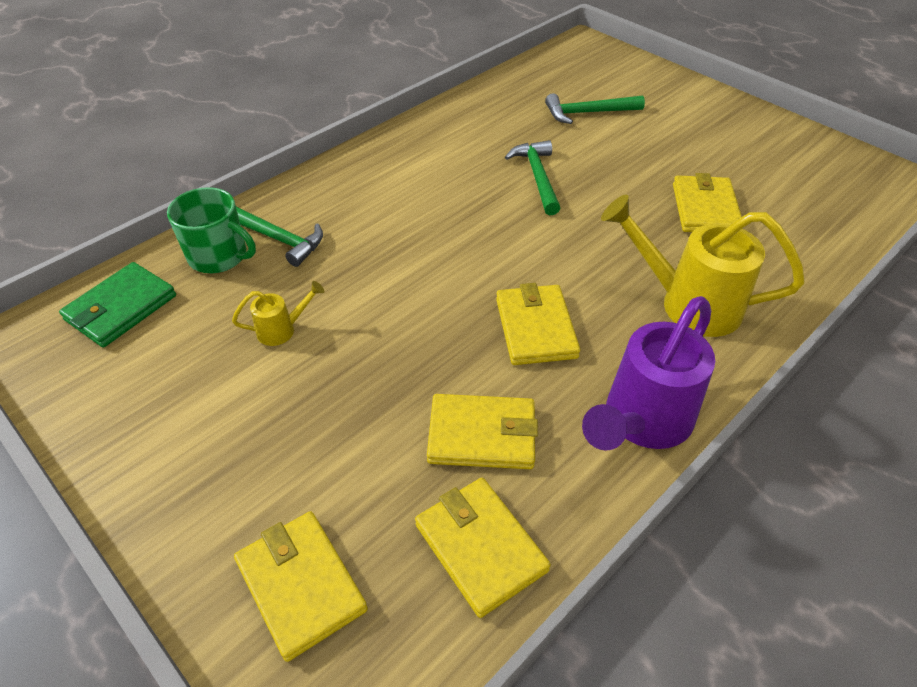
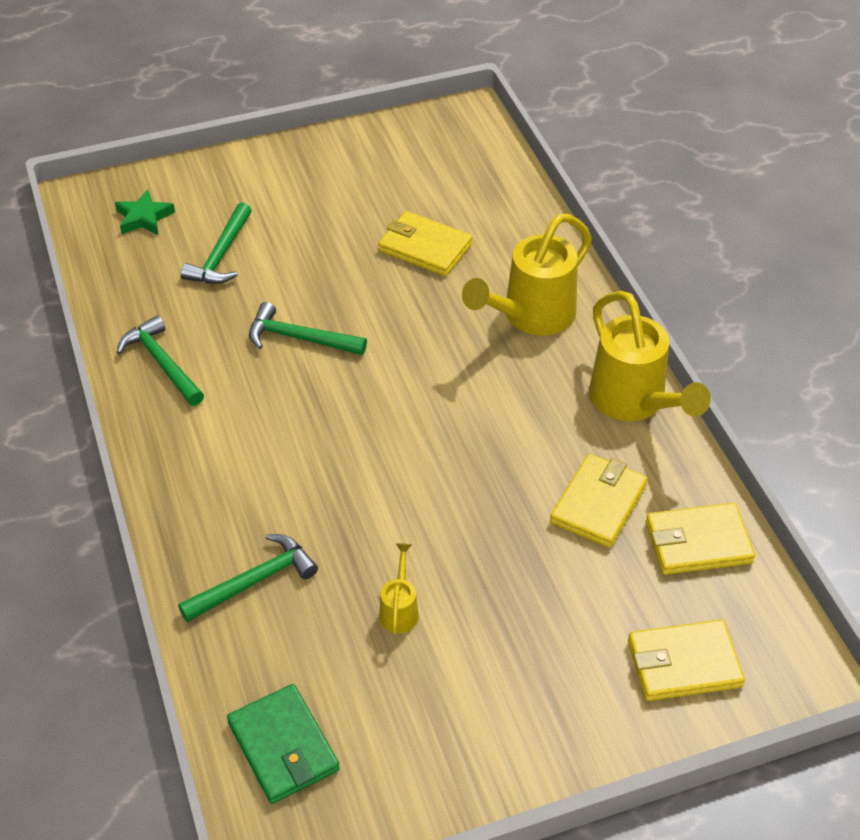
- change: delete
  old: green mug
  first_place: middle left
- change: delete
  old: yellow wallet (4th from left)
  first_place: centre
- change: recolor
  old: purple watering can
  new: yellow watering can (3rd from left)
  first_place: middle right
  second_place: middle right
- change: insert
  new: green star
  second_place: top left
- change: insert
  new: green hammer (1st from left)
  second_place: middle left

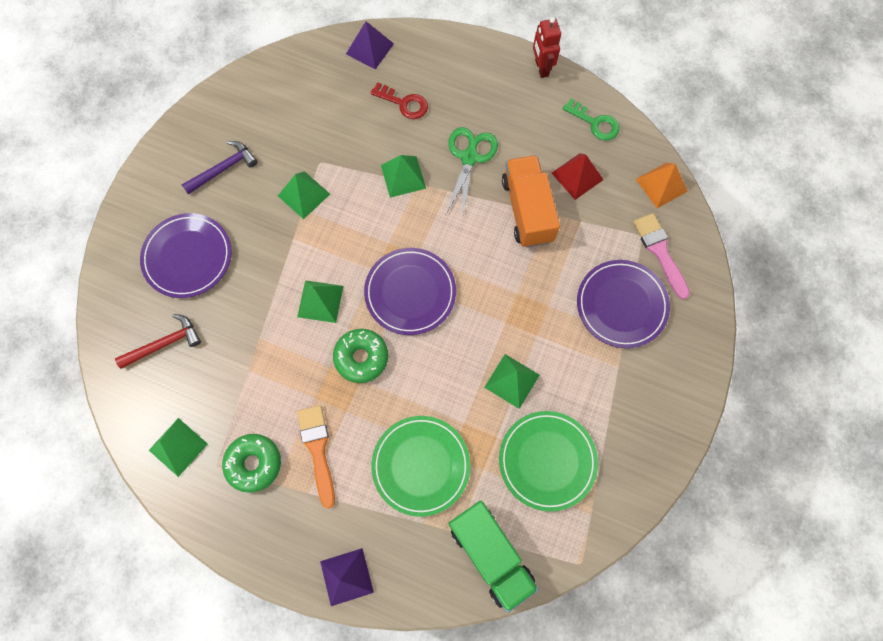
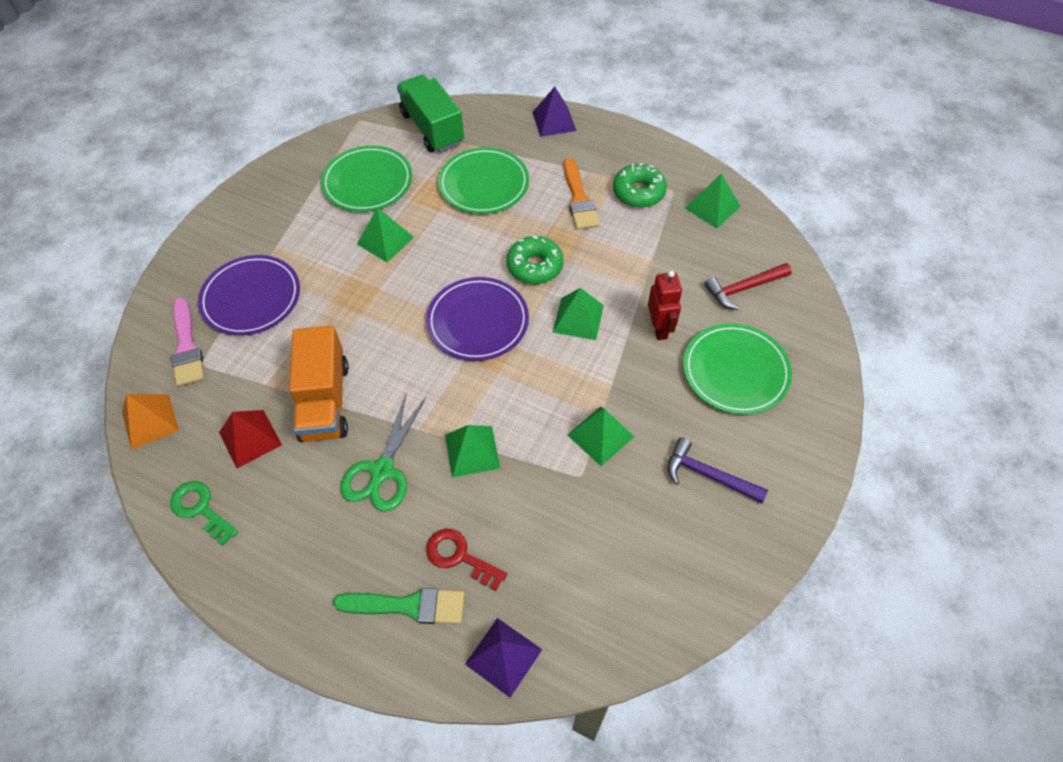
- change: recolor
  old: purple plate (1st from left)
  new: green plate (3rd from left)
  first_place: middle left
  second_place: middle right
- change: rotate
  old: purple hammer
  first_place: top left
  second_place: middle right
  degrees: 60
- change: move
  old: red robot
  first_place: top centre
  second_place: centre
- change: insert
  new: green brush
  second_place: bottom centre

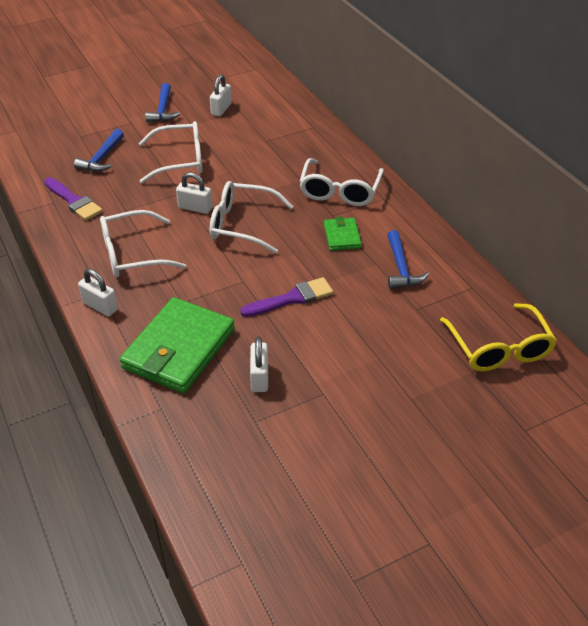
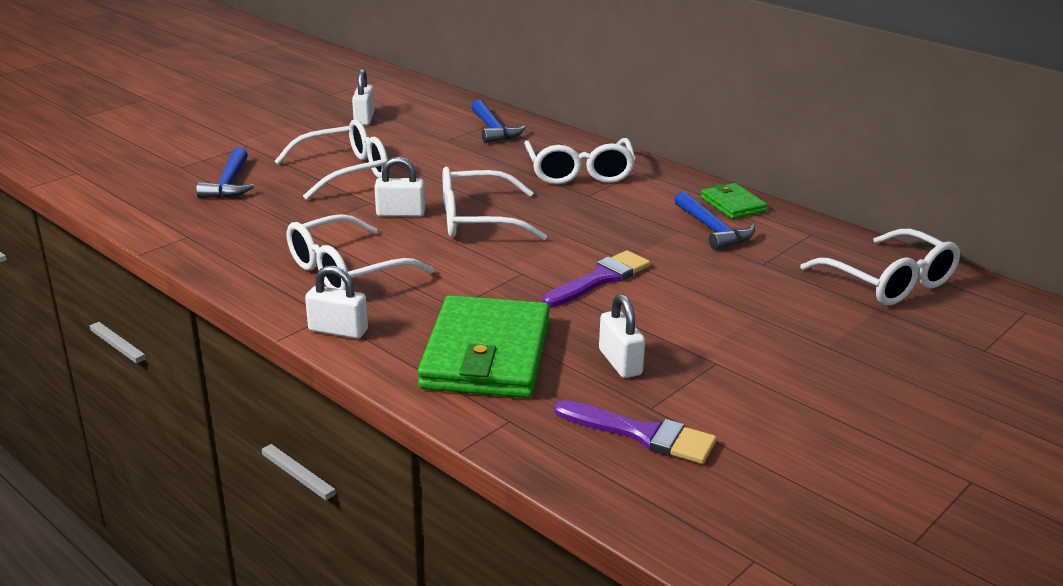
- change: move
  old: purple brush (1st from left in the first image)
  new: purple brush (2nd from left)
  first_place: top left
  second_place: bottom centre
- change: move
  old: blue hammer (2nd from left)
  first_place: top left
  second_place: top centre
- change: move
  old: green wallet (2nd from left)
  first_place: centre
  second_place: middle right
- change: recolor
  old: yellow glasses
  new: white glasses (5th from left)
  first_place: middle right
  second_place: middle right

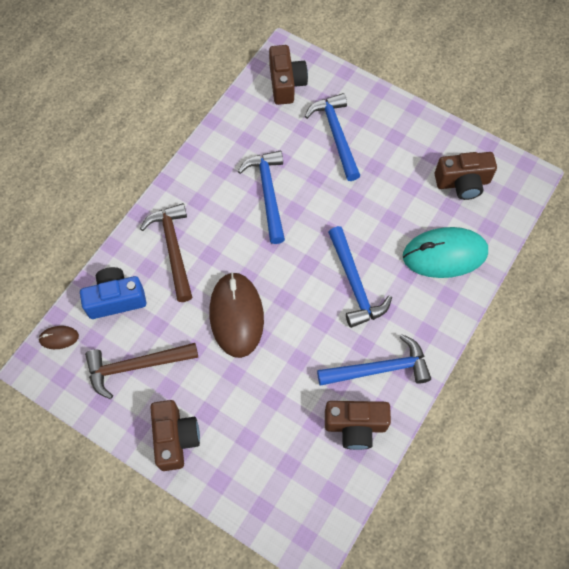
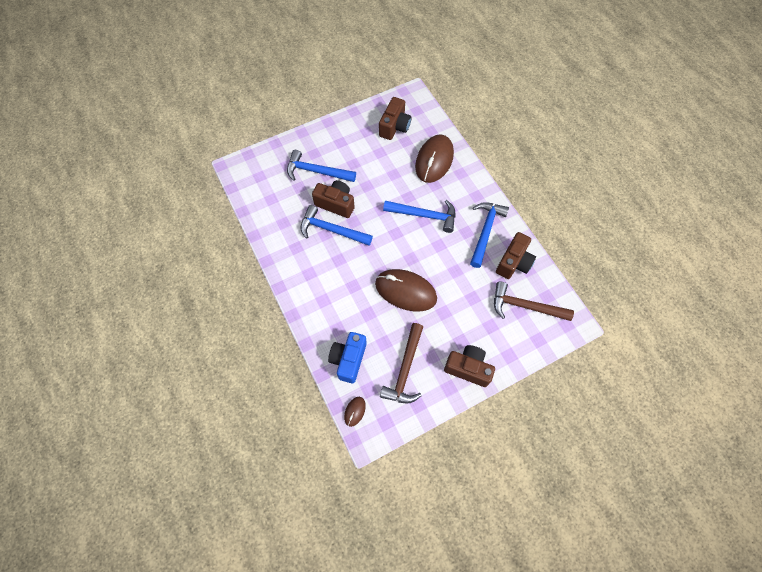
- change: move
  old: brown hammer (2nd from left)
  first_place: middle left
  second_place: middle right
- change: move
  old: brown camera (2nd from left in the first image)
  new: brown camera (1st from left)
  first_place: top centre
  second_place: centre
- change: recolor
  old: turquoise mouse
  new: brown mouse (3rd from left)
  first_place: middle right
  second_place: top centre

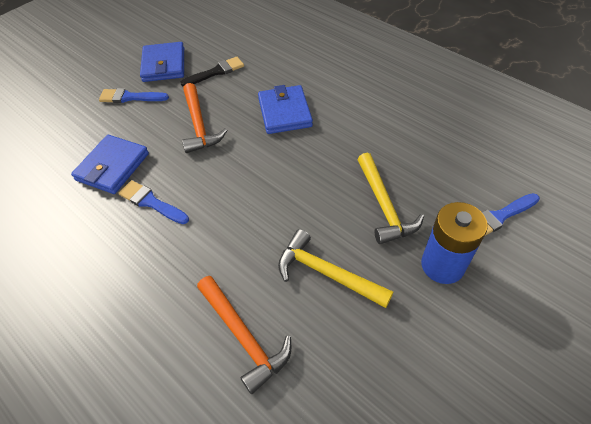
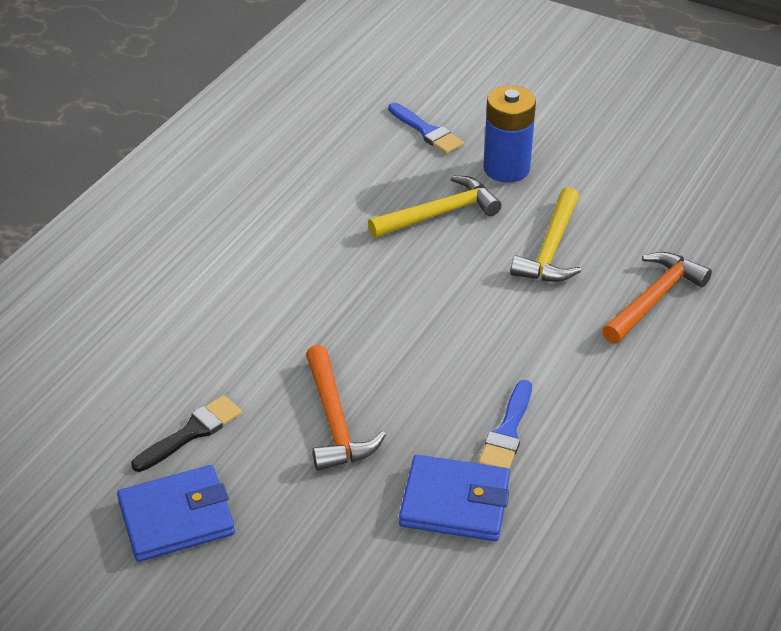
- change: delete
  old: blue brush (1st from left)
  first_place: top left
- change: rotate
  old: black brush
  first_place: top centre
  second_place: bottom left
  degrees: 90
- change: rotate
  old: orange hammer (1st from left)
  first_place: top centre
  second_place: centre
  degrees: 105
- change: delete
  old: blue wallet (3rd from left)
  first_place: top centre

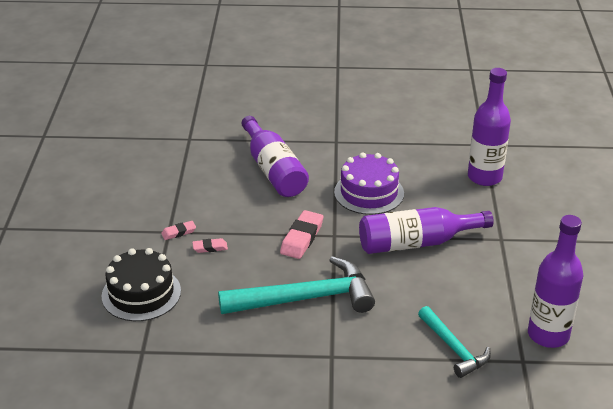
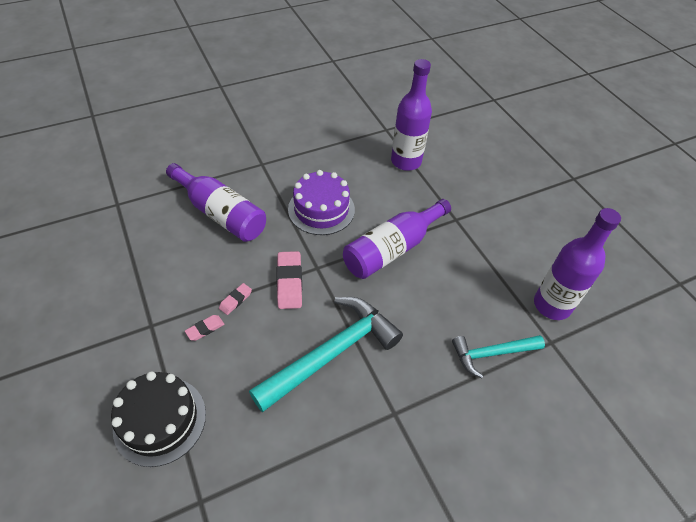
- change: move
  old: pink eraser (1st from left in the first image)
  new: pink eraser (2nd from left)
  first_place: middle left
  second_place: centre
- change: rotate
  old: turquoise hammer (2nd from left)
  first_place: bottom right
  second_place: bottom right
  degrees: 135

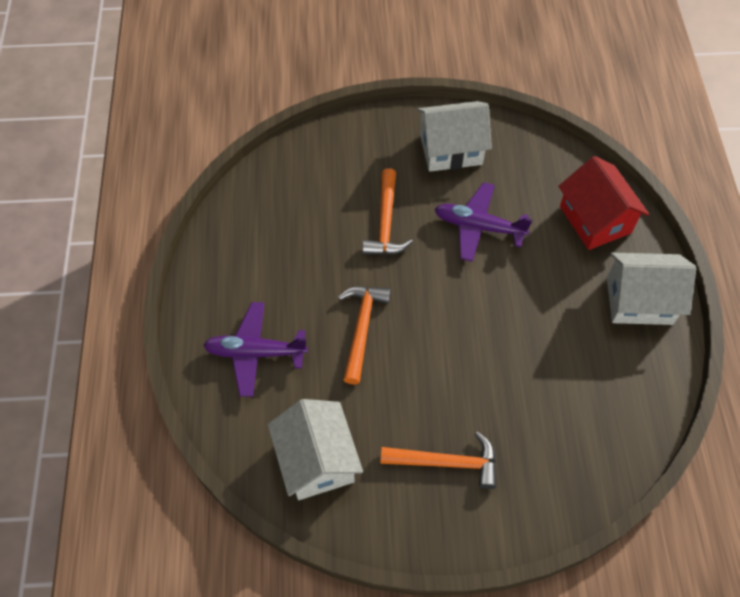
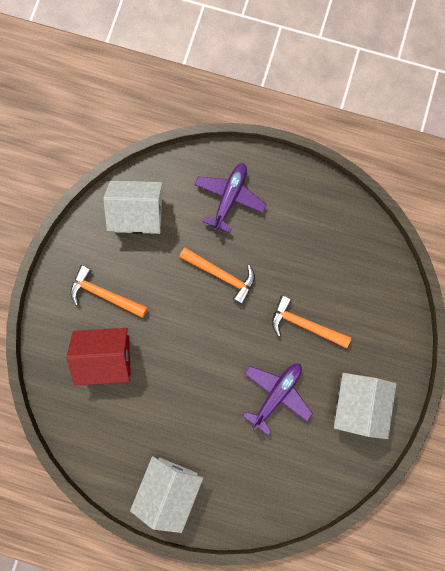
- change: rotate
  old: orange hammer (3rd from left in the first image)
  first_place: bottom centre
  second_place: middle left
  degrees: 90
- change: move
  old: red house
  first_place: middle right
  second_place: middle left

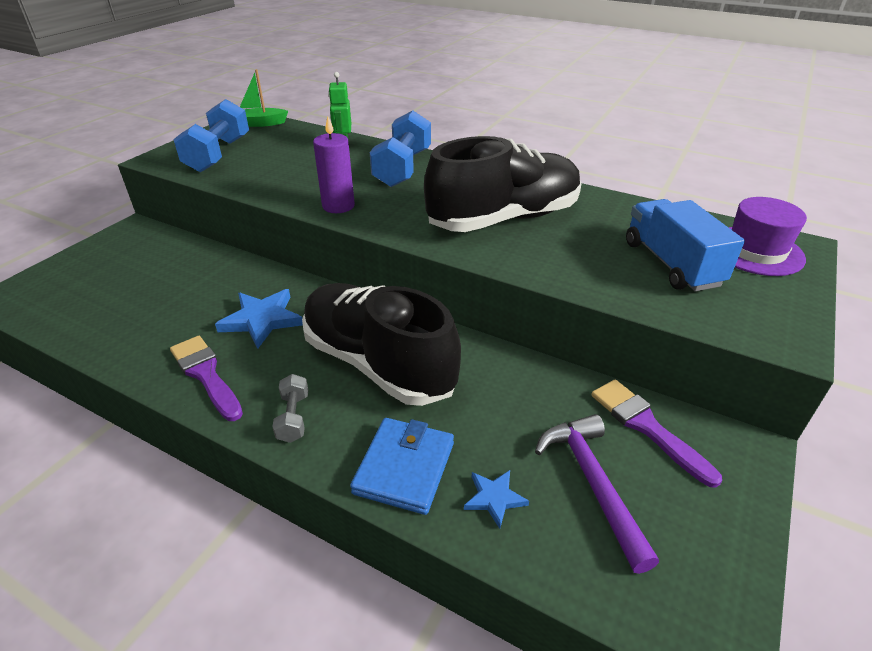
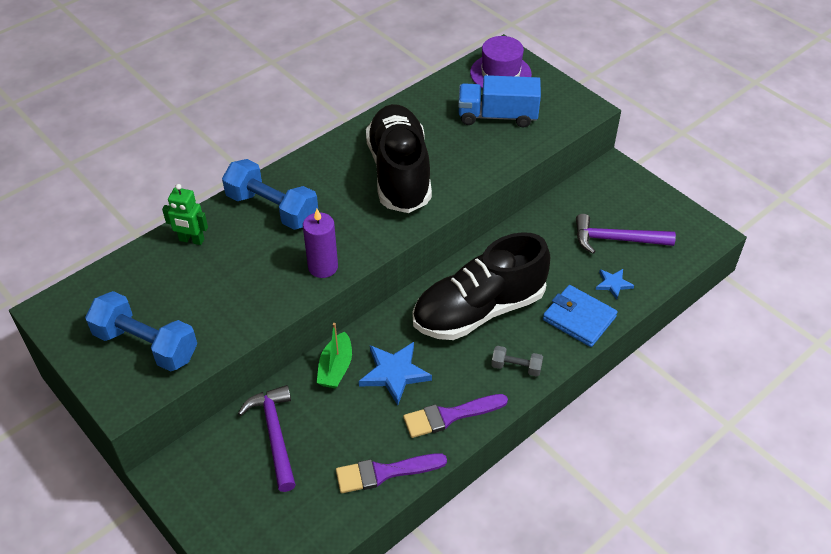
- change: move
  old: green boat
  first_place: top left
  second_place: centre
- change: move
  old: purple brush (2nd from left in the first image)
  new: purple brush (1st from left)
  first_place: bottom right
  second_place: bottom centre
- change: insert
  new: purple hammer (1st from left)
  second_place: bottom left

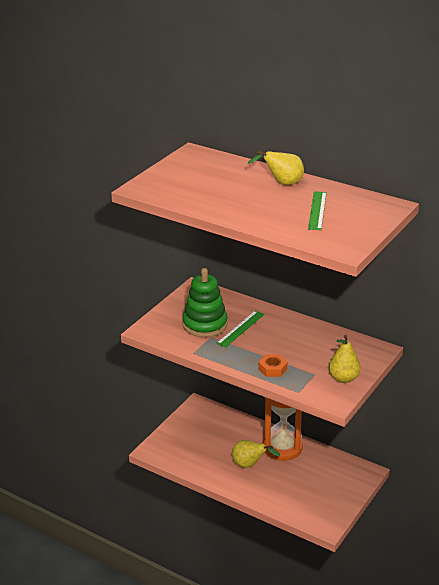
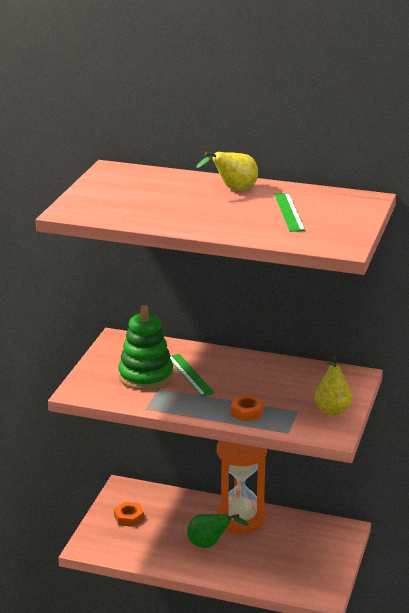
- change: rotate
  old: green ruler (1st from left)
  first_place: centre
  second_place: centre
  degrees: -45
- change: recolor
  old: yellow pear (1st from left)
  new: green pear
  first_place: bottom centre
  second_place: bottom centre
- change: insert
  new: orange nut (1st from left)
  second_place: bottom left

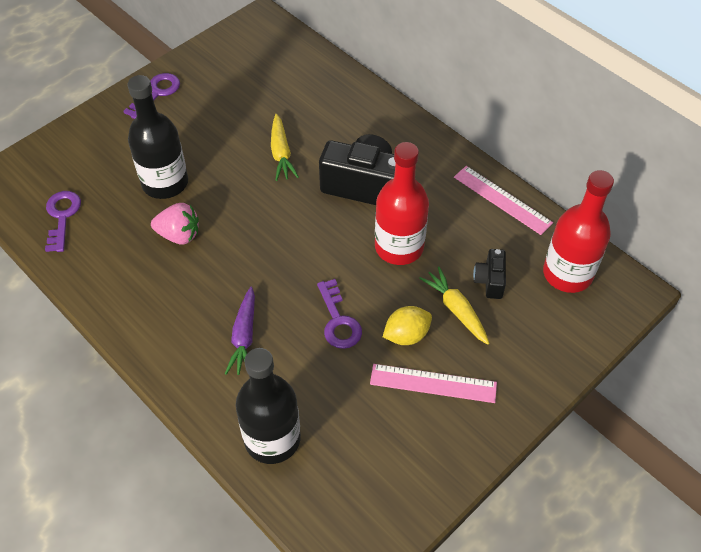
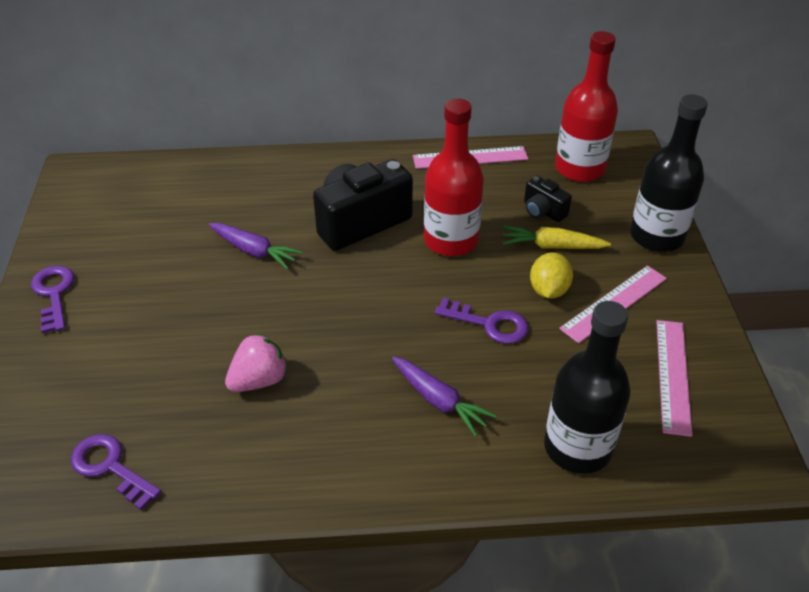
- change: move
  old: black bottle (1st from left in the first image)
  new: black bottle (2nd from left)
  first_place: top left
  second_place: top right
- change: recolor
  old: yellow carrot (1st from left)
  new: purple carrot (1st from left)
  first_place: top centre
  second_place: middle left
- change: insert
  new: pink ruler (3rd from left)
  second_place: middle right

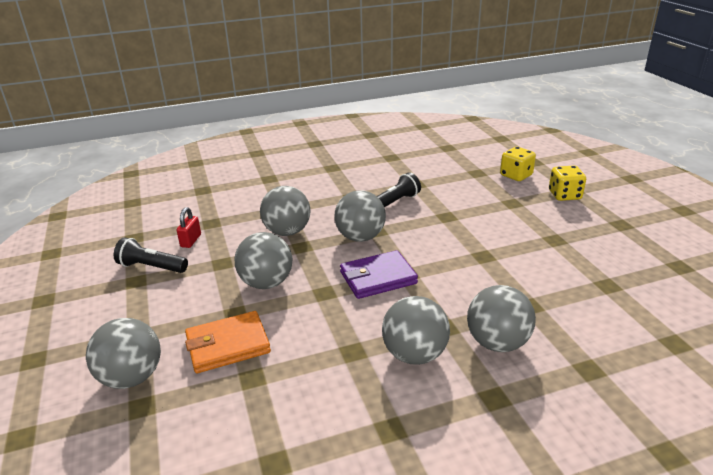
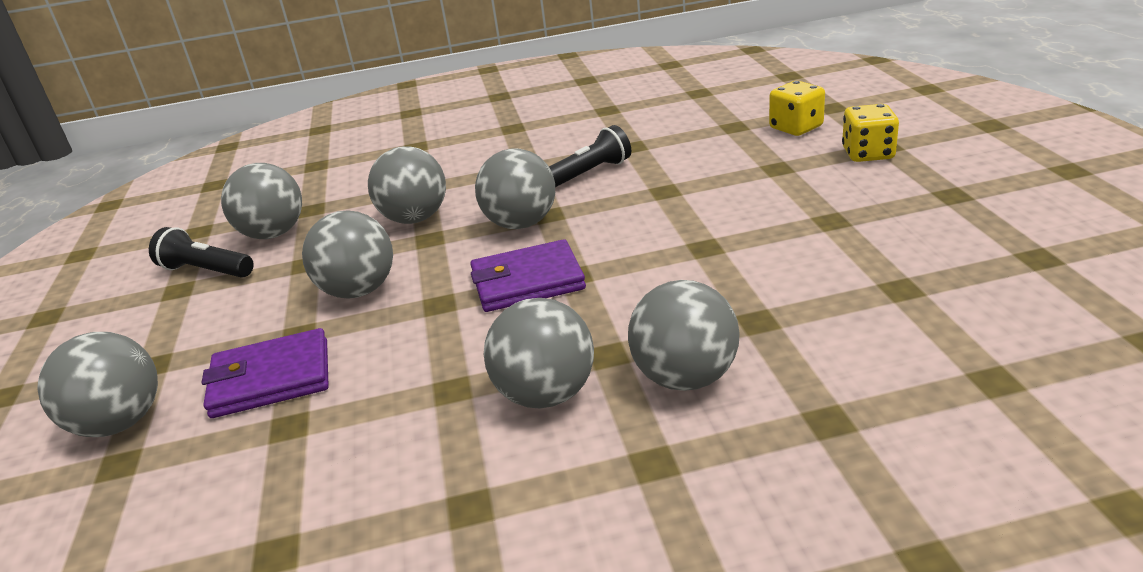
- change: replace
  old: red padlock
  new: grey ball (2nd from left)
  first_place: middle left
  second_place: middle left
- change: recolor
  old: orange wallet
  new: purple wallet (1st from left)
  first_place: bottom left
  second_place: middle left

